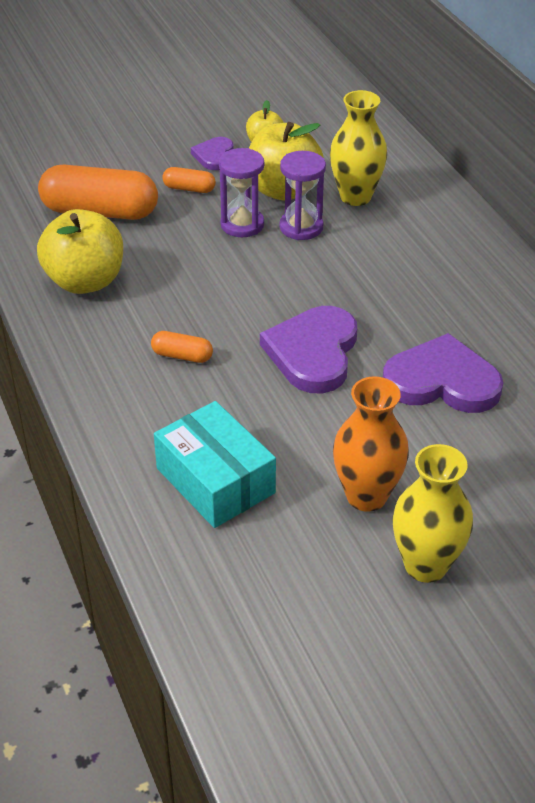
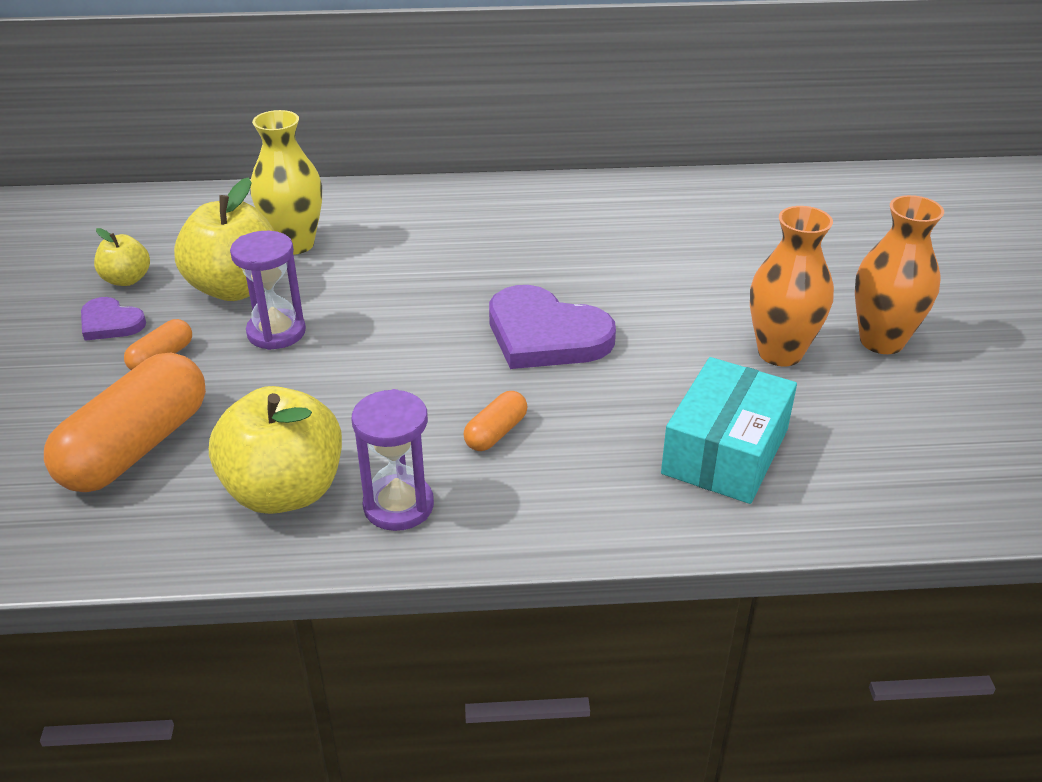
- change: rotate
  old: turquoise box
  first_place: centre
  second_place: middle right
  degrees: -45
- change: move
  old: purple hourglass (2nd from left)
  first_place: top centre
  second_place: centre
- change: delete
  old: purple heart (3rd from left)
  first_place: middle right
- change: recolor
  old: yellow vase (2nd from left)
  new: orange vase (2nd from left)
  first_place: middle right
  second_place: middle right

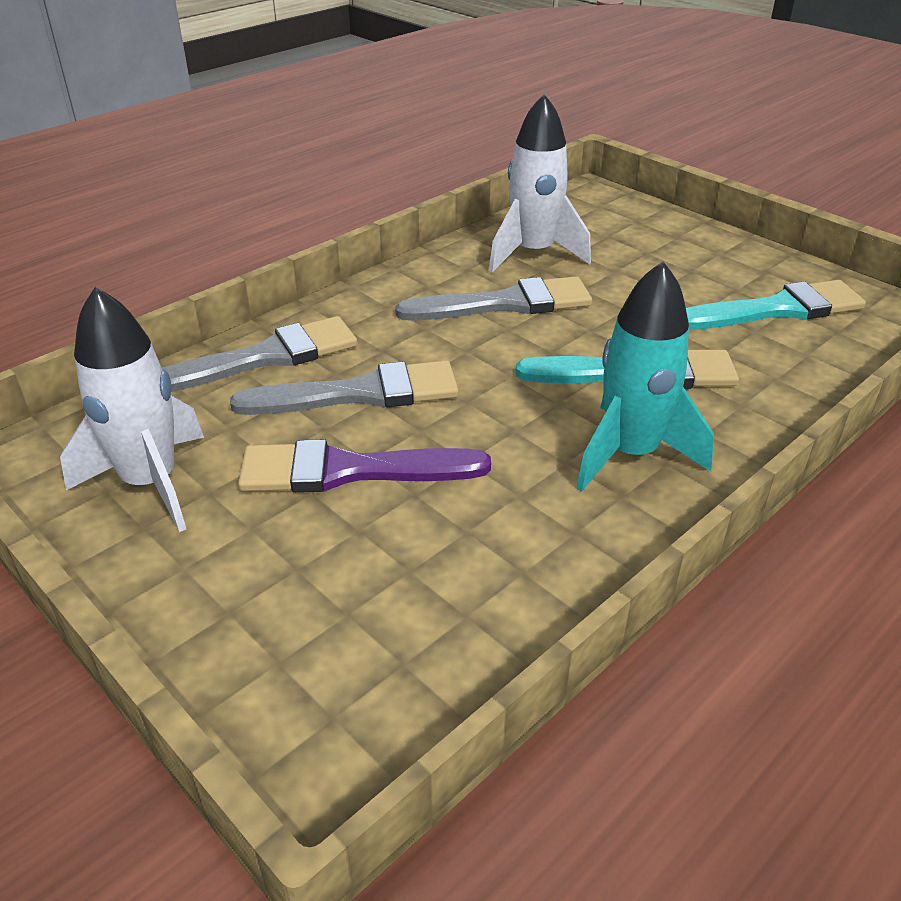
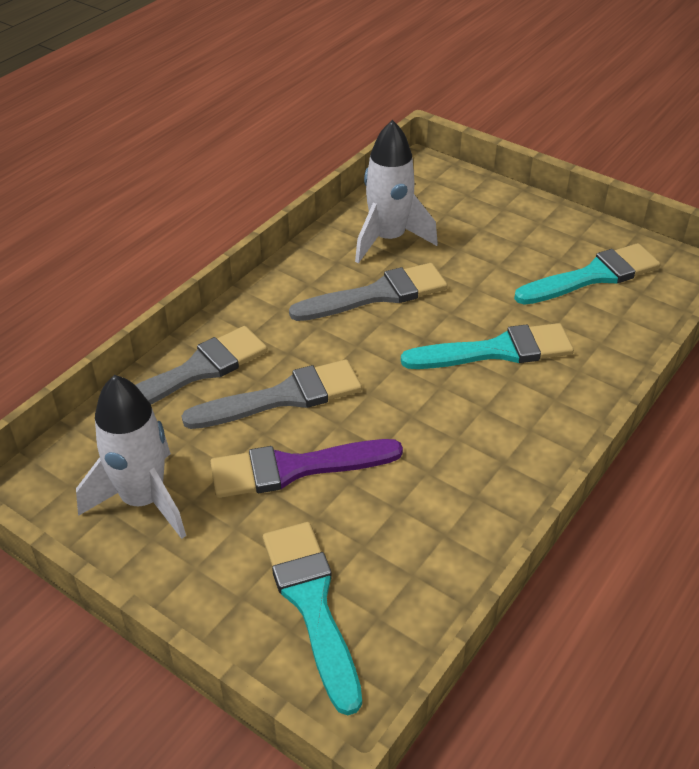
- change: delete
  old: turquoise rocket
  first_place: middle right
- change: insert
  new: turquoise brush (1st from left)
  second_place: bottom centre

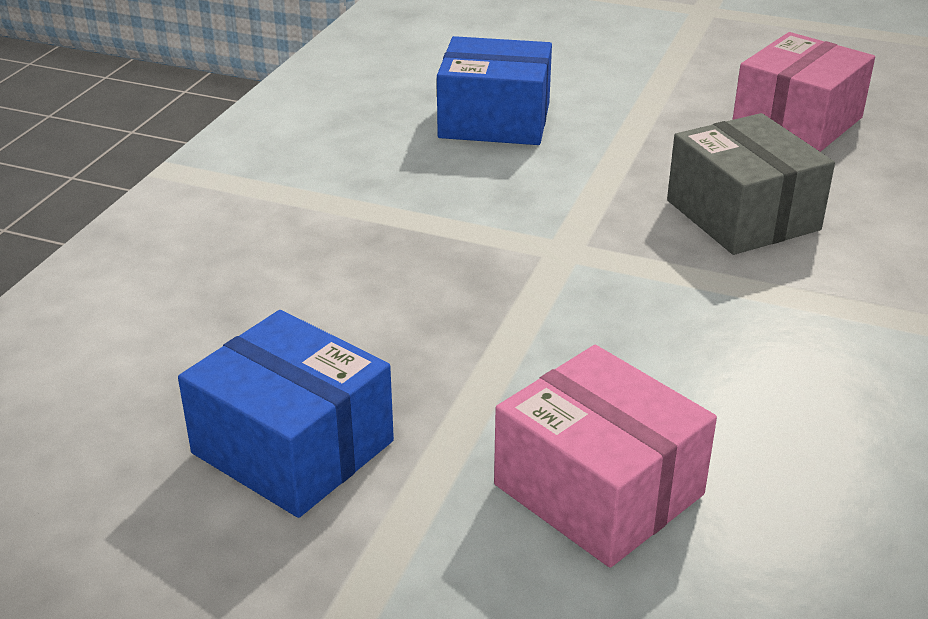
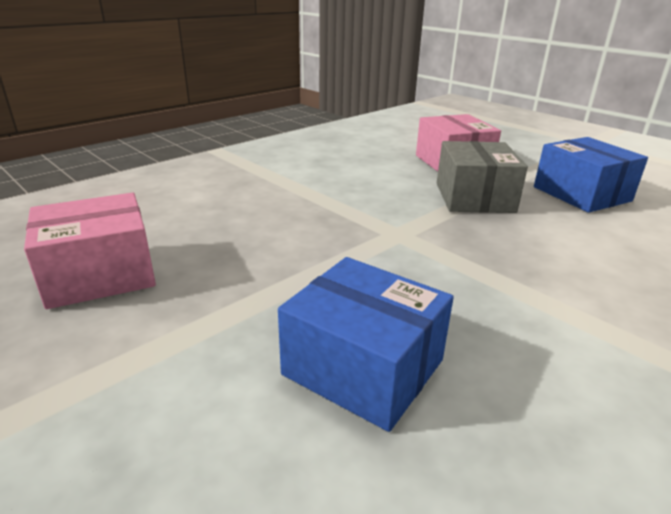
- change: move
  old: grey box
  first_place: top right
  second_place: middle right

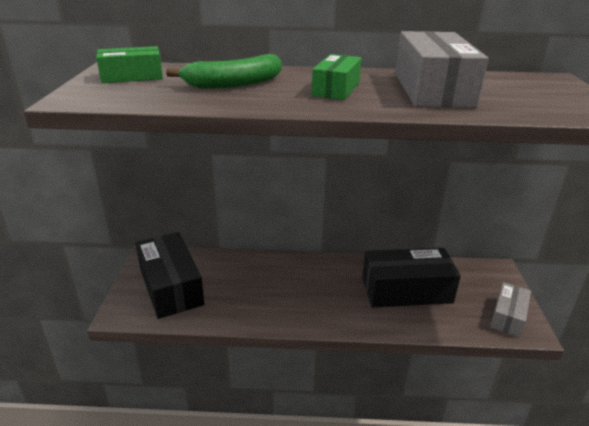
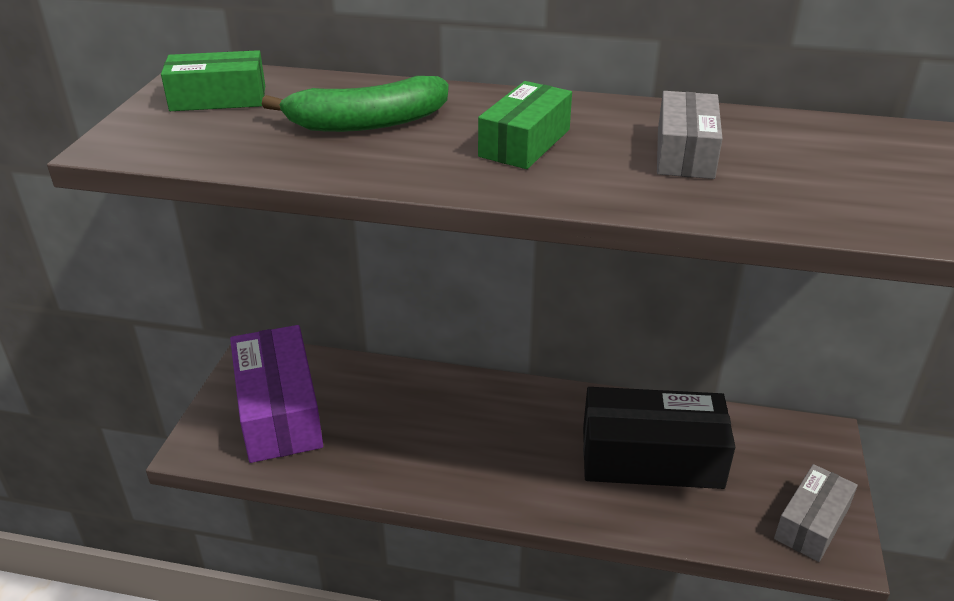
- change: recolor
  old: black box (1st from left)
  new: purple box
  first_place: middle left
  second_place: middle left
- change: resize
  old: grey box (1st from left)
  first_place: top right
  second_place: top right
  factor: 0.57

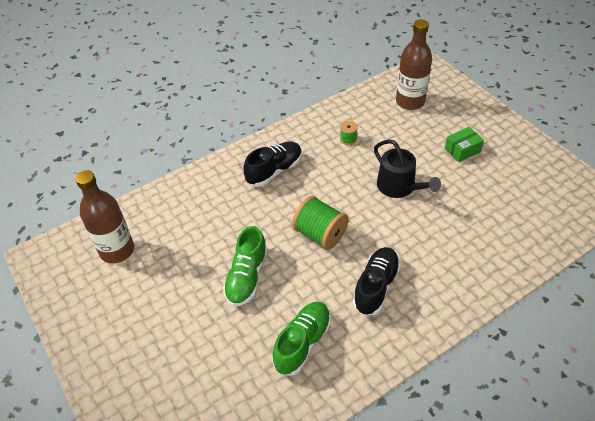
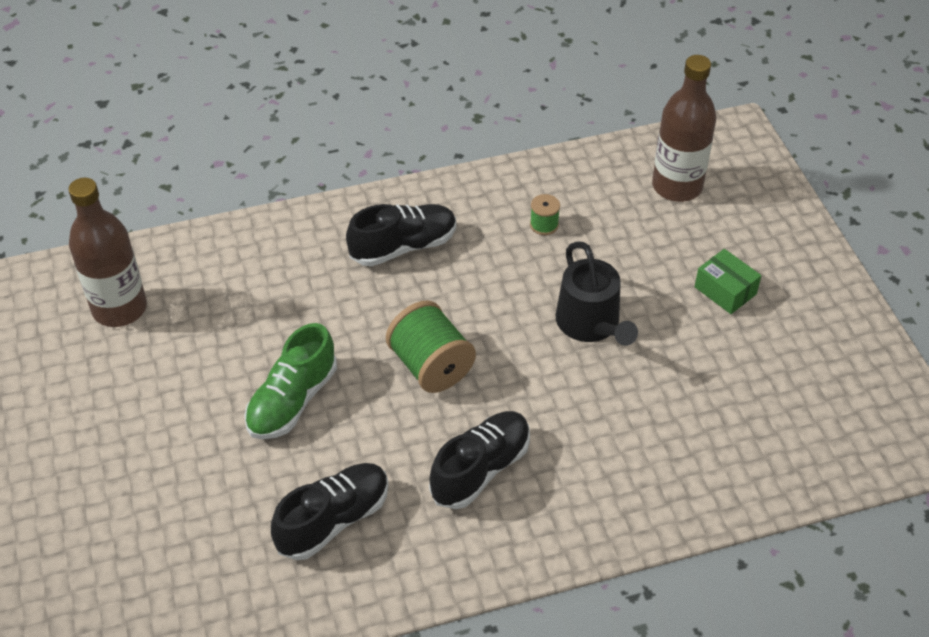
- change: recolor
  old: green shoe (2nd from left)
  new: black shoe (1st from left)
  first_place: bottom centre
  second_place: bottom centre
- change: rotate
  old: green box
  first_place: middle right
  second_place: middle right
  degrees: 60

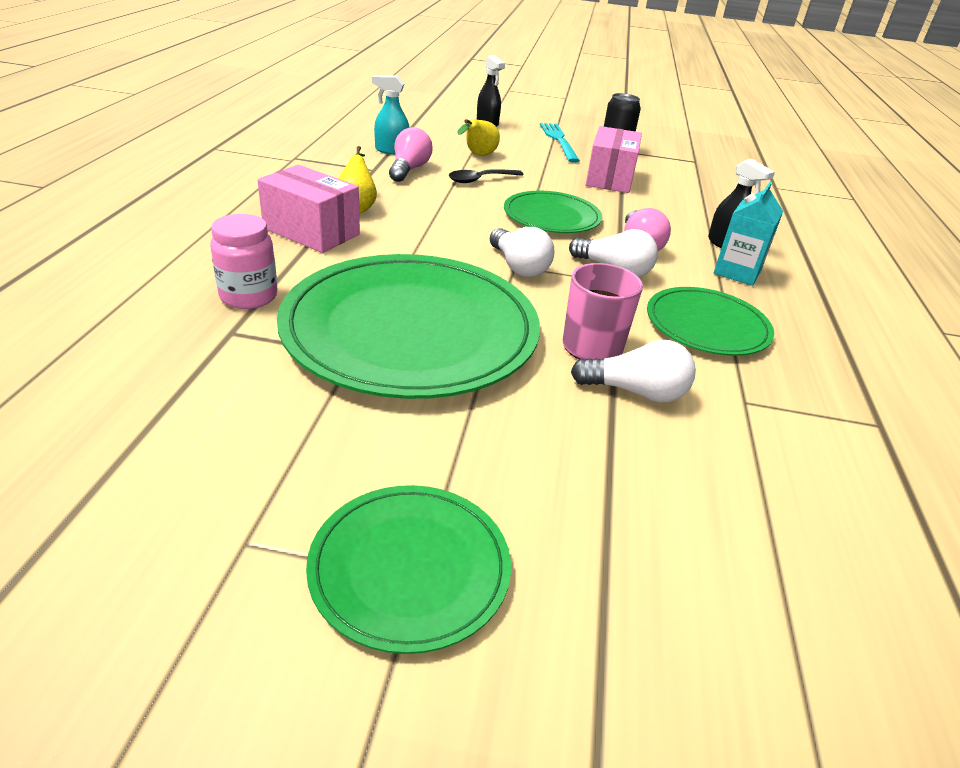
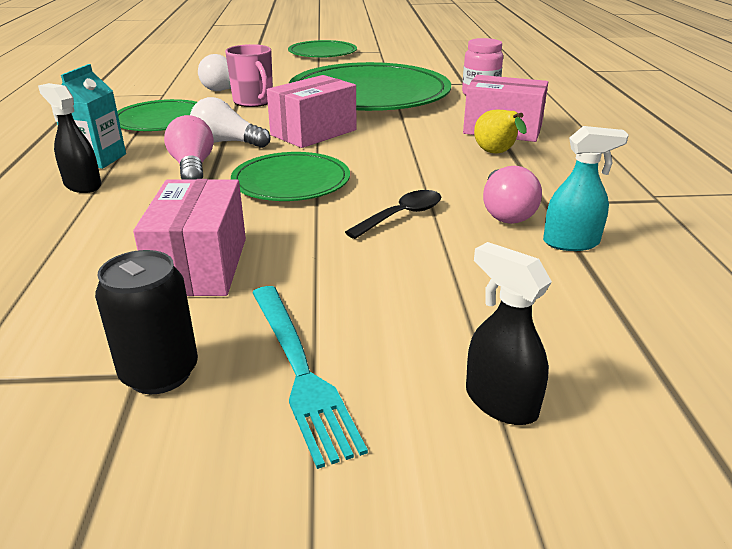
- change: delete
  old: yellow pear (2nd from left)
  first_place: top centre
- change: replace
  old: white light bulb (1st from left)
  new: pink box (2nd from left)
  first_place: top centre
  second_place: top centre

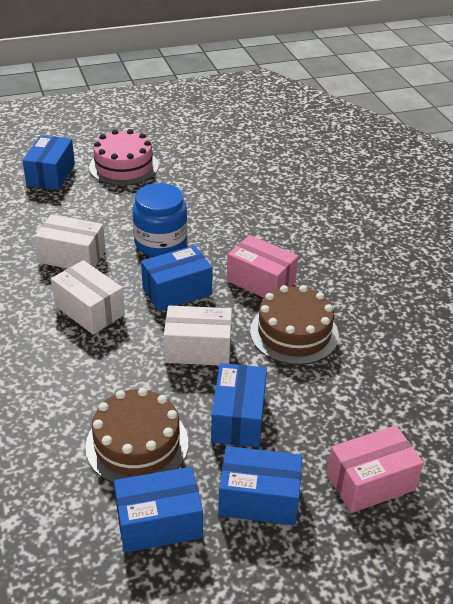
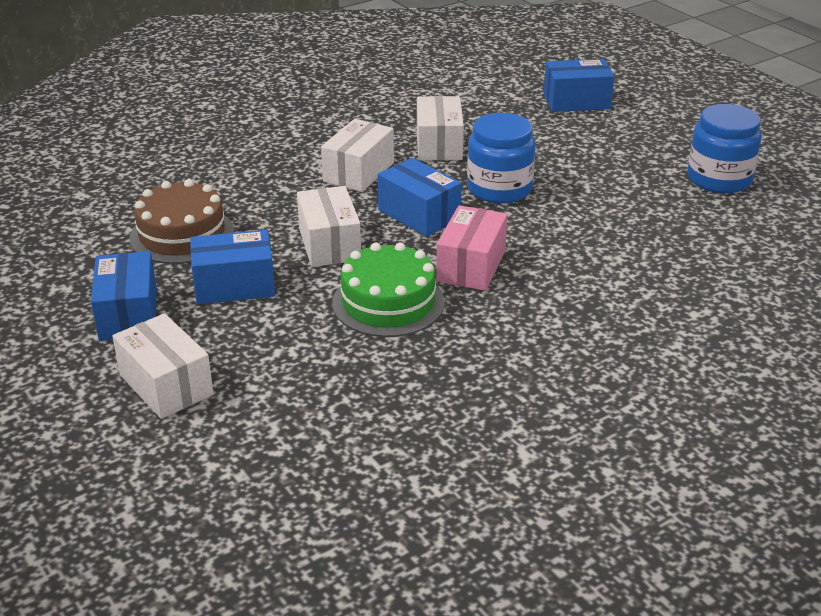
- change: delete
  old: pink cake
  first_place: top left
- change: delete
  old: blue box (2nd from left)
  first_place: bottom centre
- change: recolor
  old: brown cake (2nd from left)
  new: green cake
  first_place: centre
  second_place: centre
- change: recolor
  old: pink box (2nd from left)
  new: white box (1st from left)
  first_place: bottom right
  second_place: middle left
- change: insert
  new: blue jar (2nd from left)
  second_place: top right

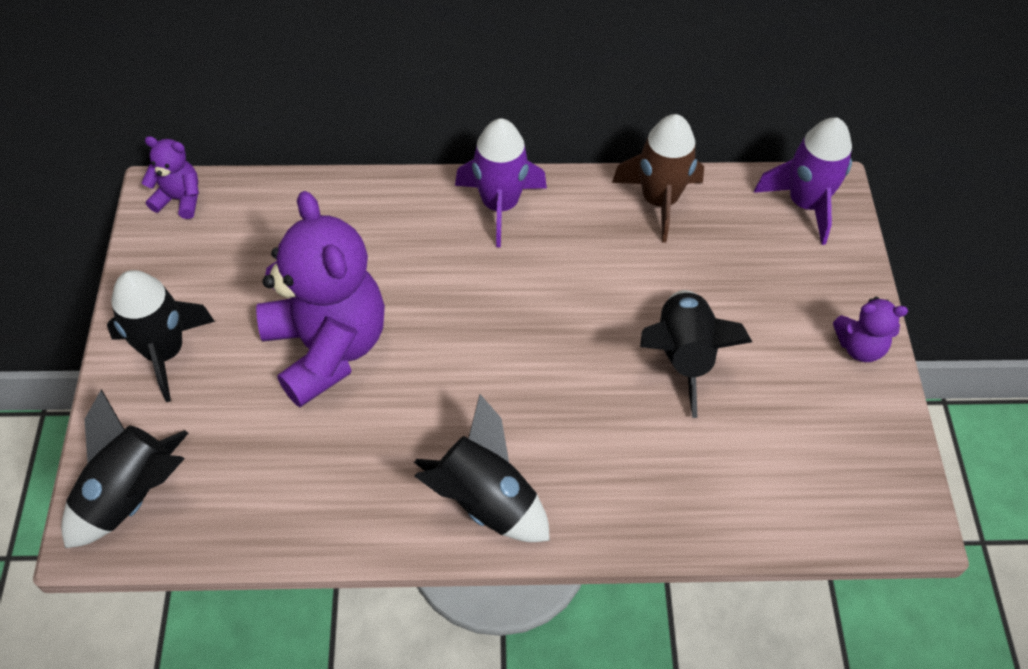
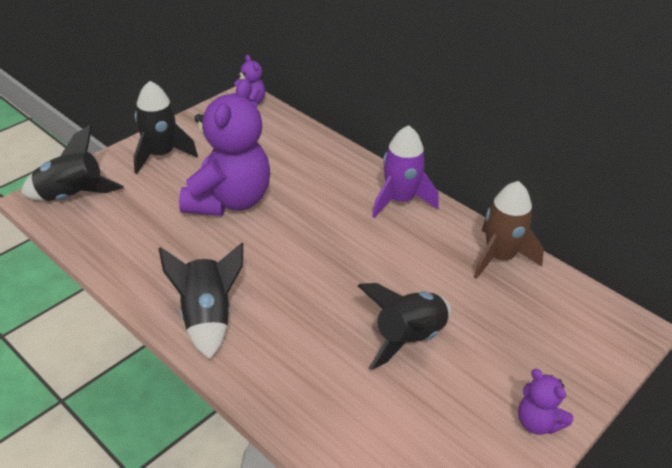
- change: delete
  old: purple rocket (2nd from left)
  first_place: top right

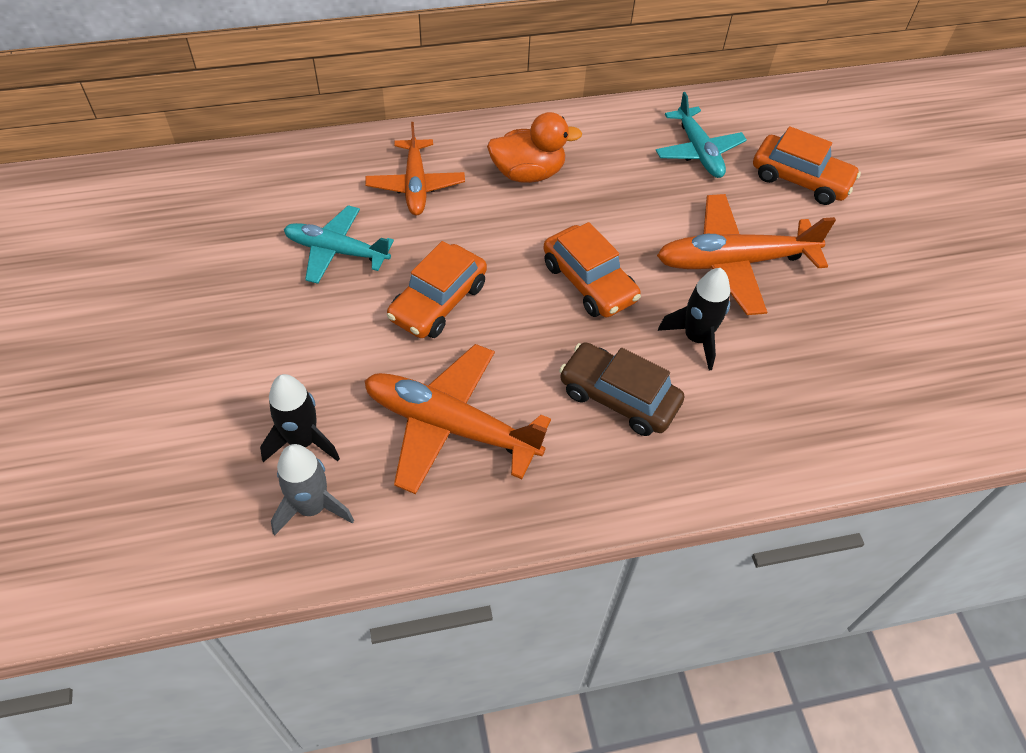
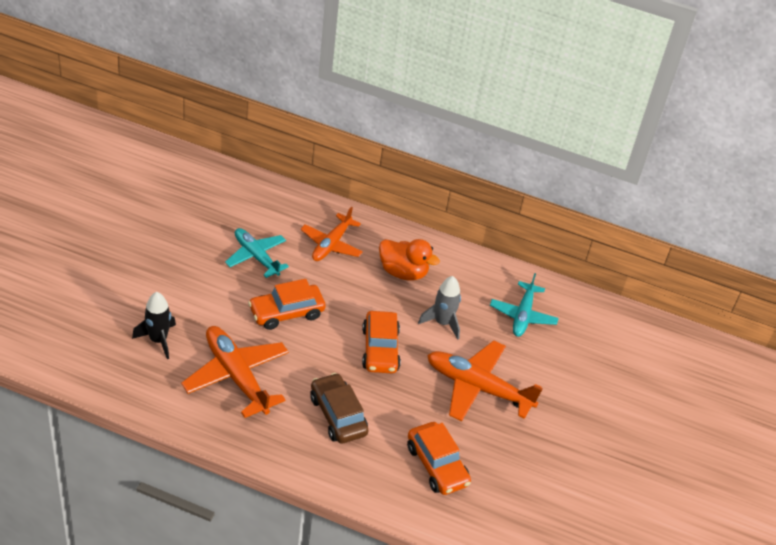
- change: move
  old: grey rocket
  first_place: middle left
  second_place: centre
- change: delete
  old: black rocket (2nd from left)
  first_place: middle right
- change: move
  old: orange car (3rd from left)
  first_place: top right
  second_place: bottom centre

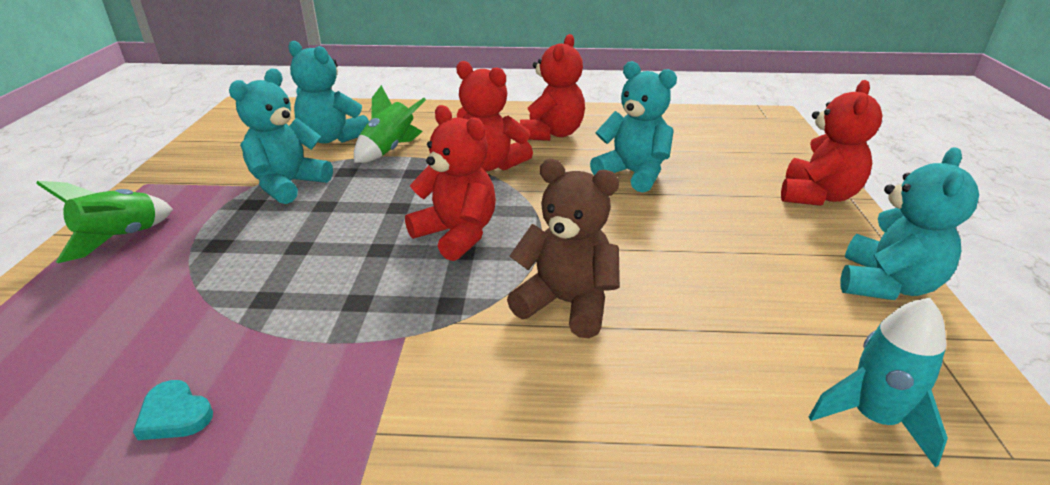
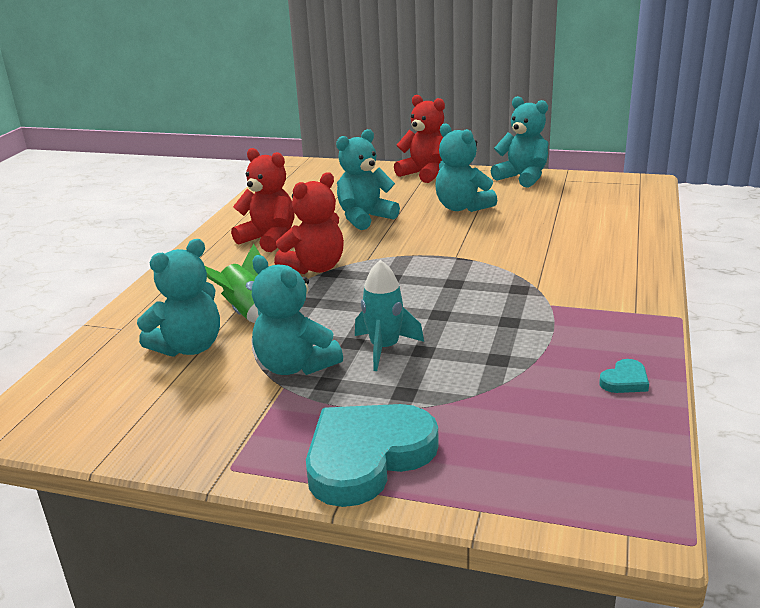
- change: replace
  old: green rocket (1st from left)
  new: turquoise heart (1st from left)
  first_place: middle left
  second_place: bottom centre
- change: delete
  old: red teddy bear (1st from left)
  first_place: centre
- change: delete
  old: brown teddy bear
  first_place: centre
- change: move
  old: turquoise rocket
  first_place: bottom right
  second_place: centre
- change: insert
  new: turquoise teddy bear (4th from left)
  second_place: top centre

